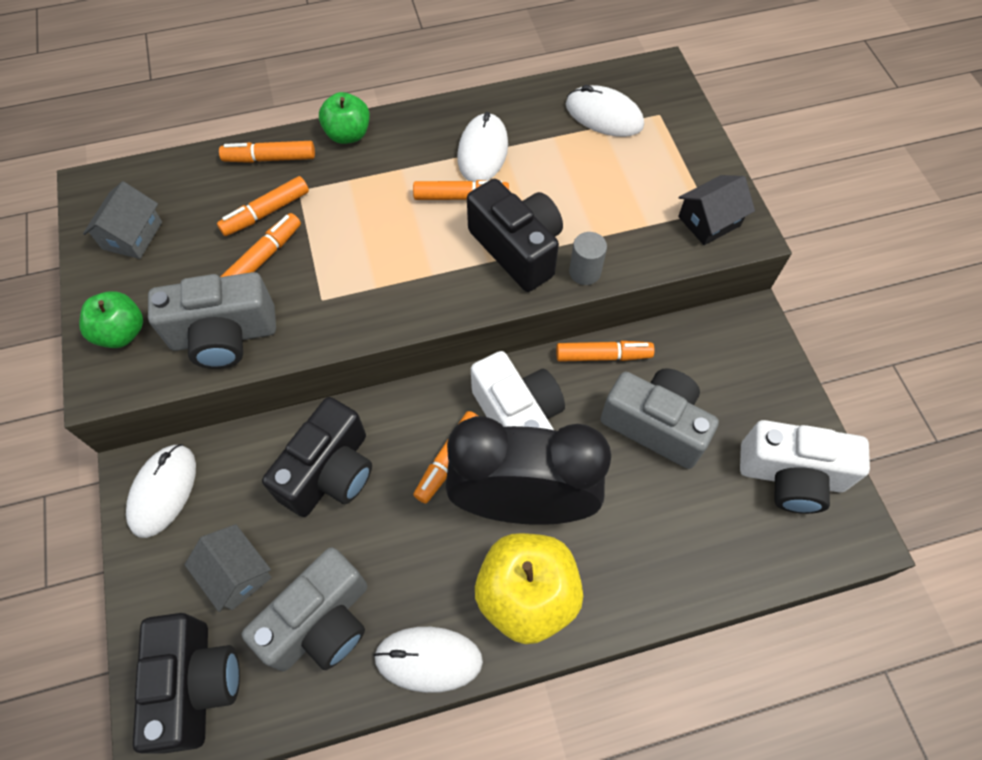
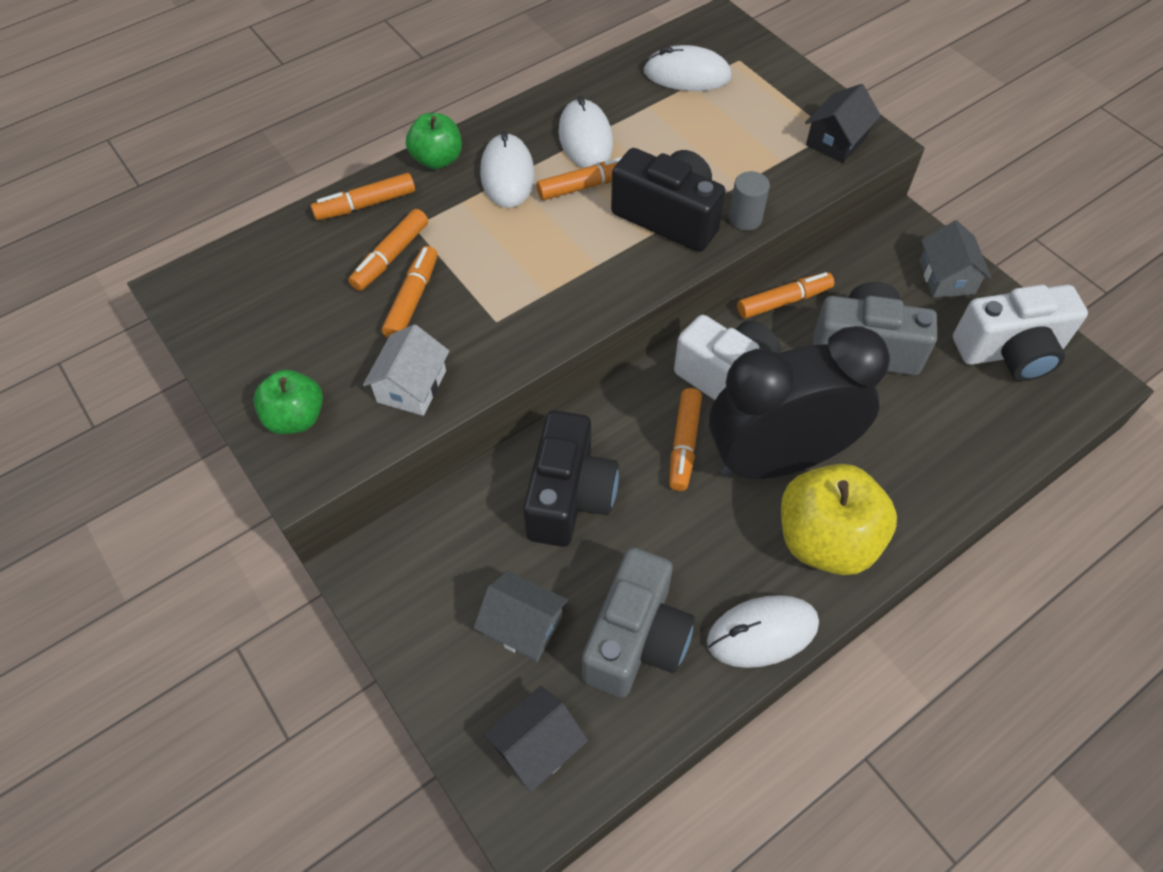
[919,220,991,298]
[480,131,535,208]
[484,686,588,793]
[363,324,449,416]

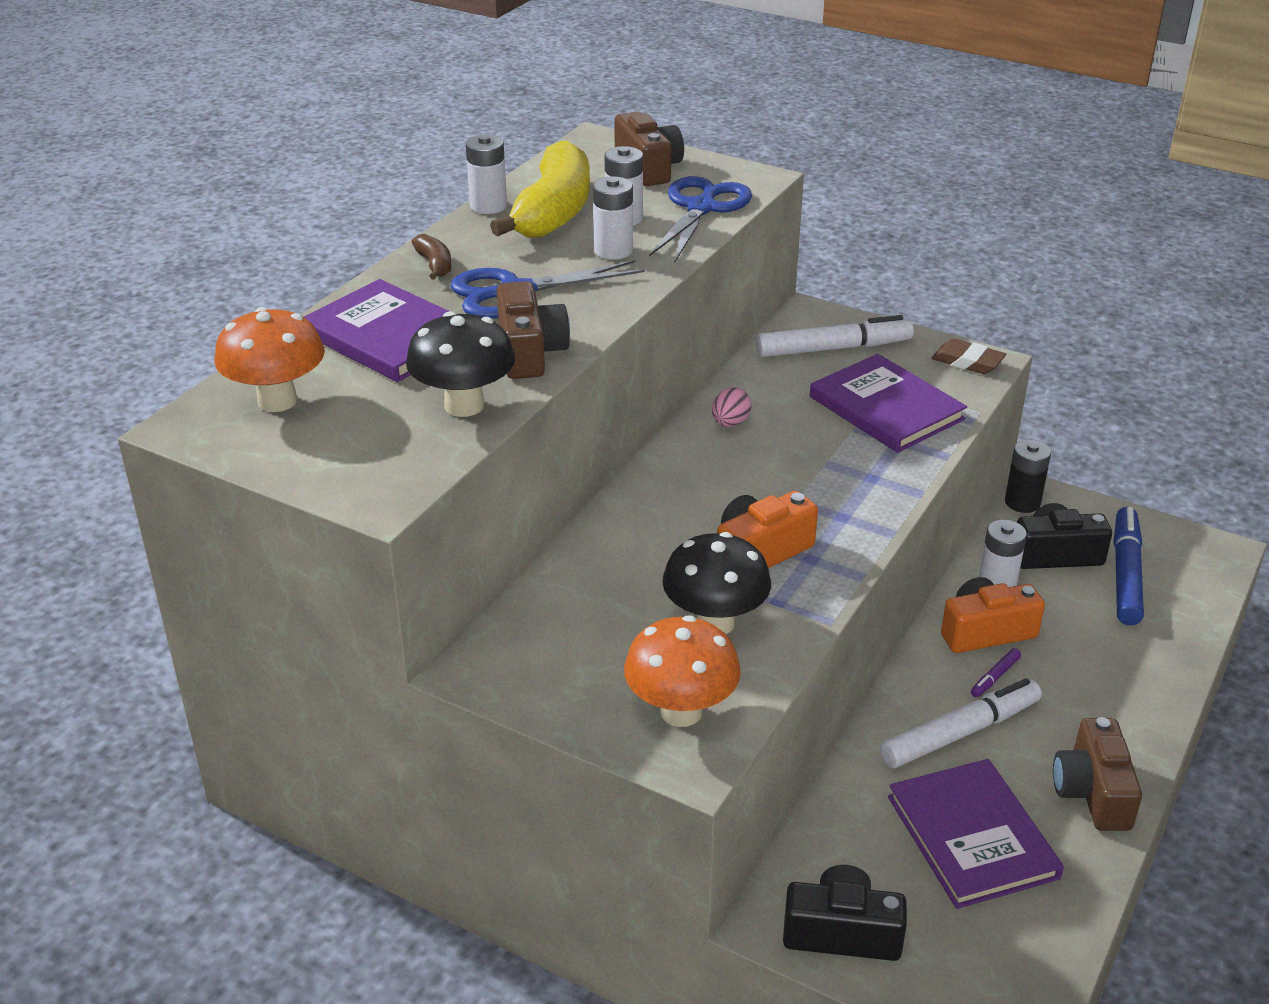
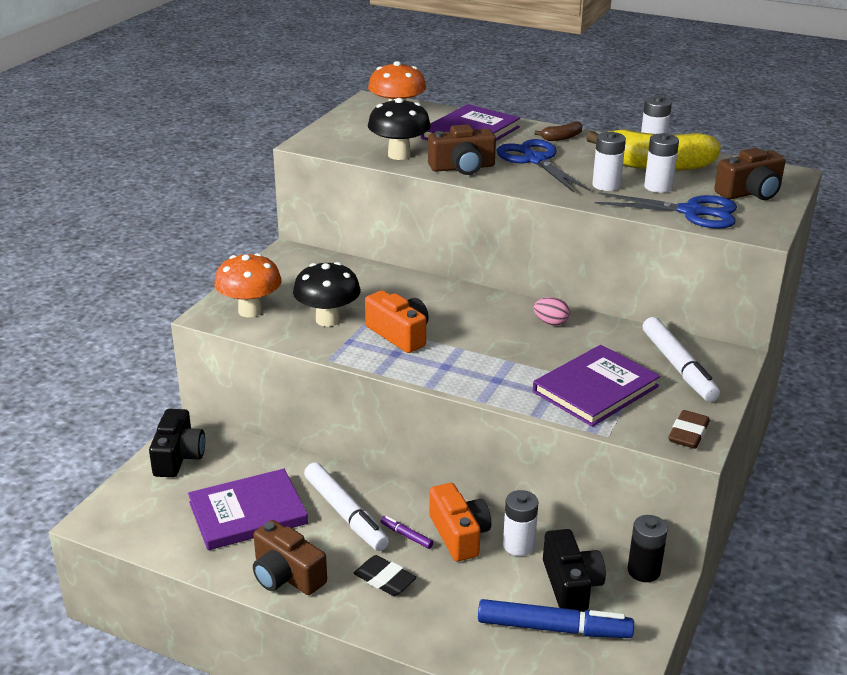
[354,555,417,596]
[253,520,327,595]

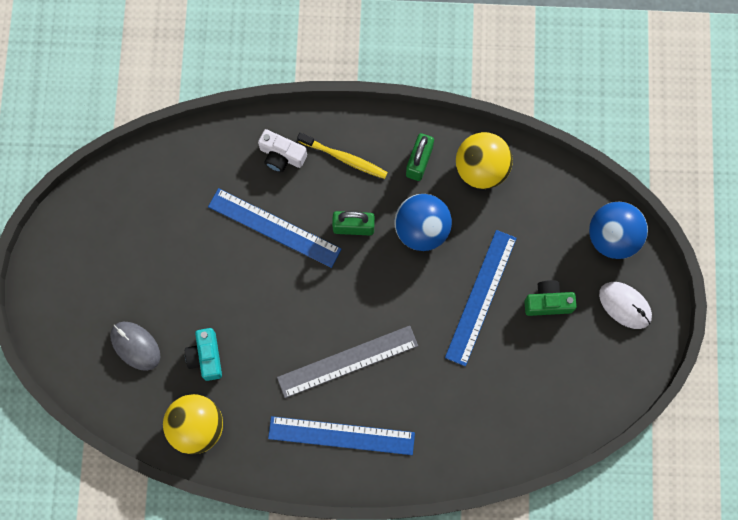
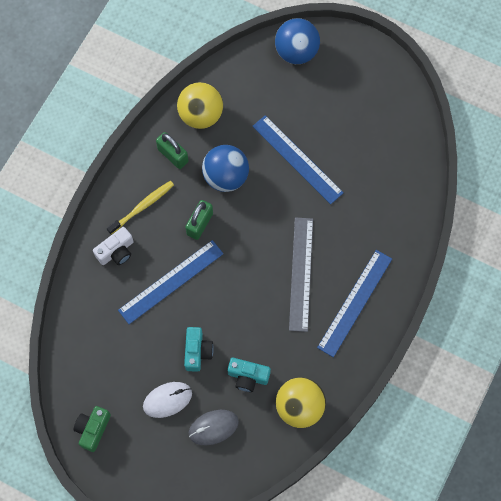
[184,327,214,372]
[74,406,111,452]
[143,382,192,418]

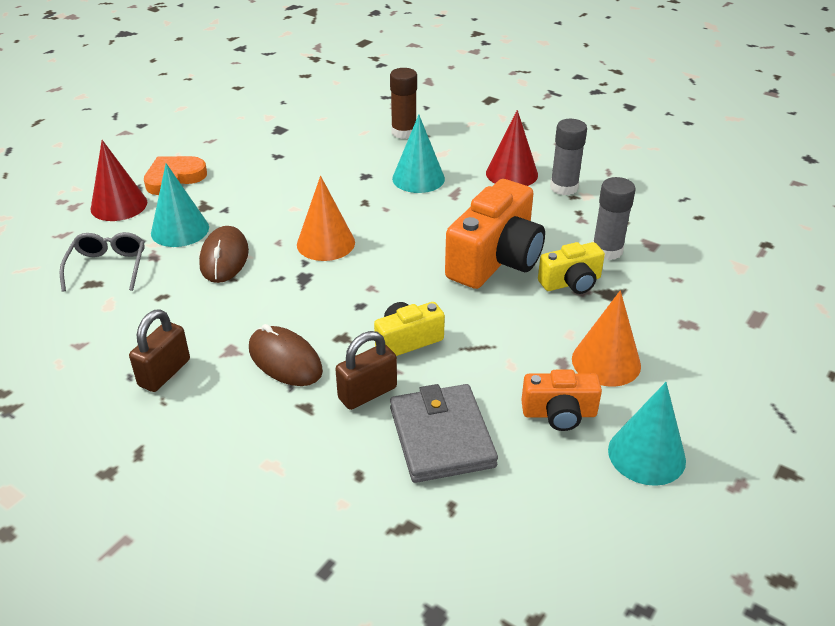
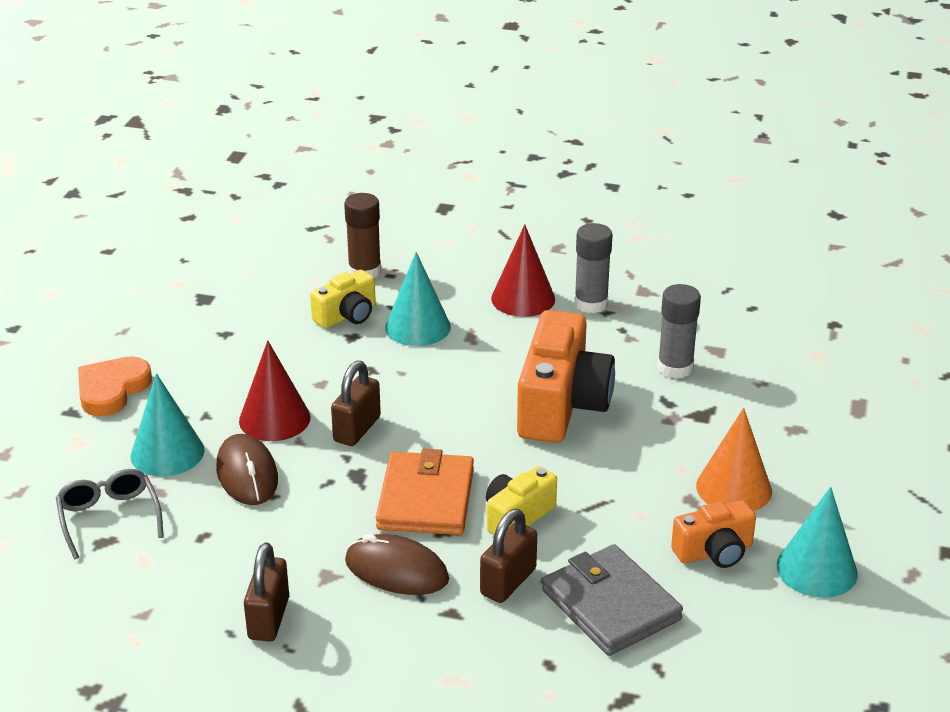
[376,448,474,535]
[239,340,311,441]
[310,270,376,328]
[331,361,381,446]

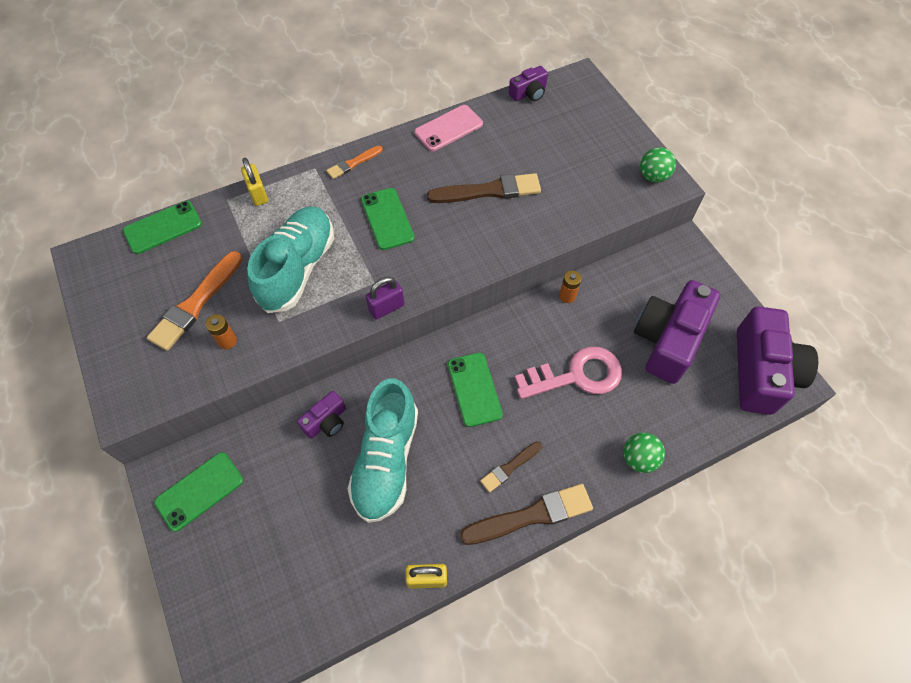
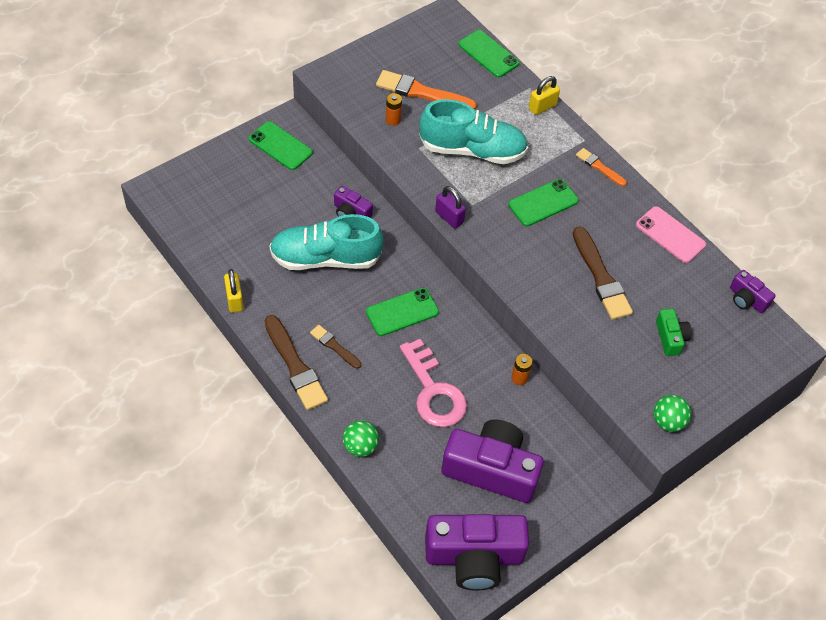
[656,309,692,356]

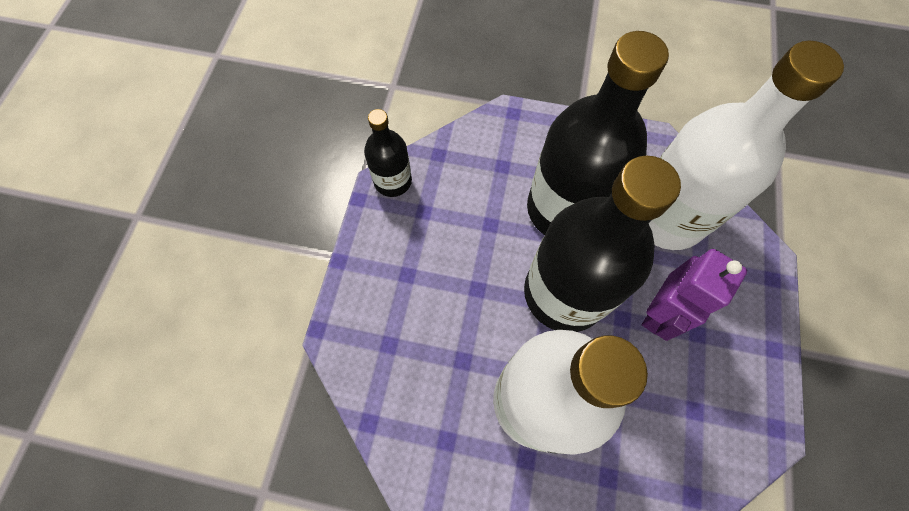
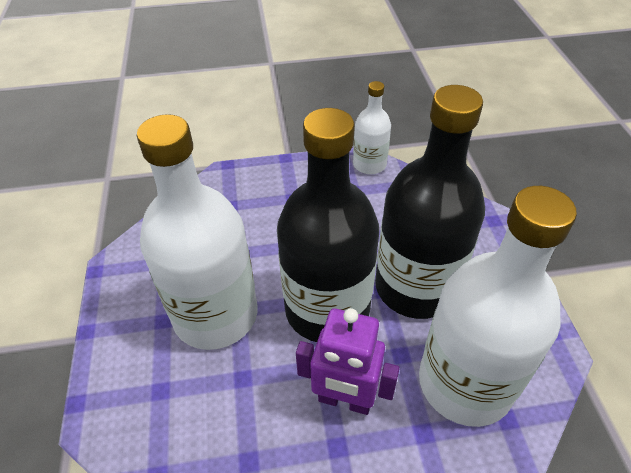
[353,81,391,174]

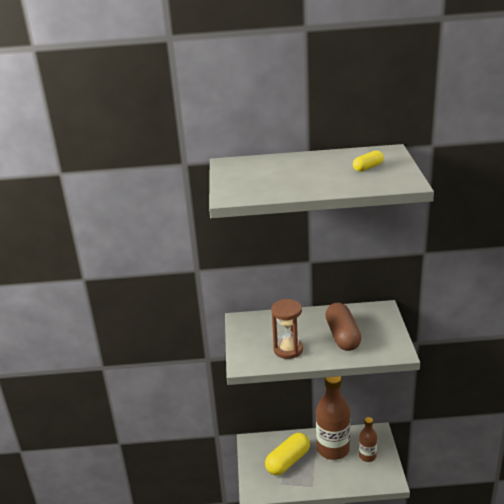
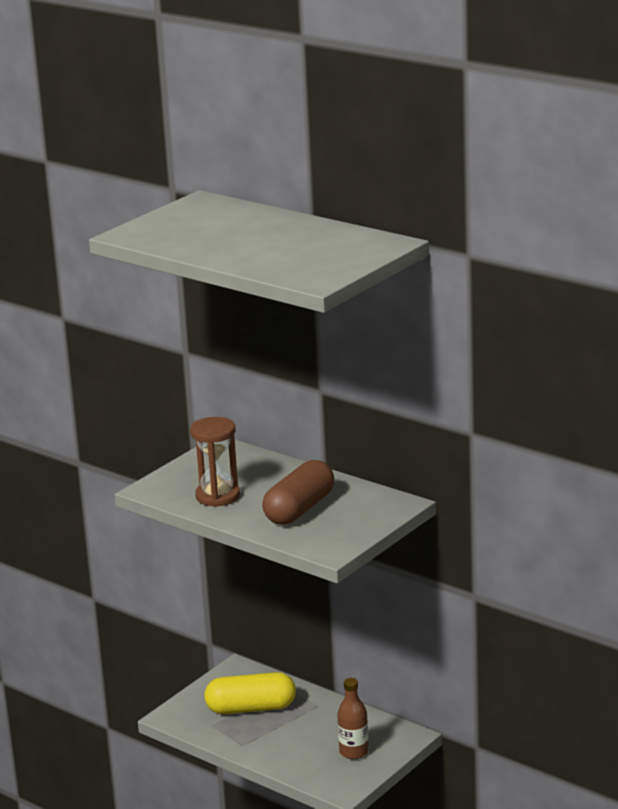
[316,376,350,460] (first image)
[353,150,384,172] (first image)

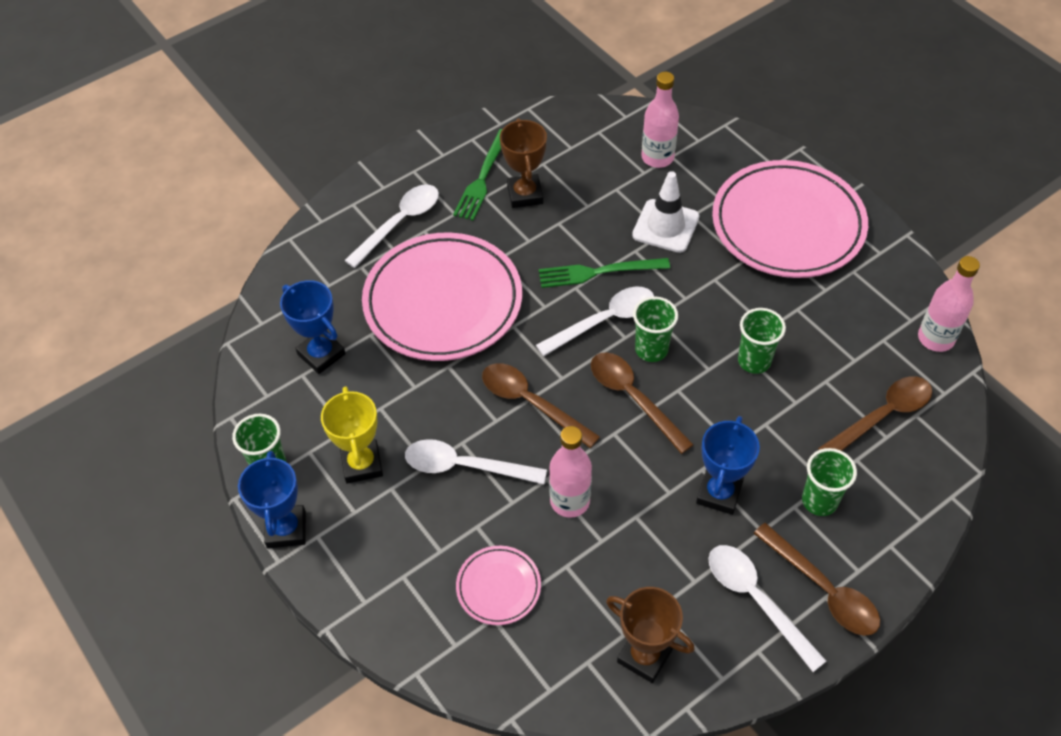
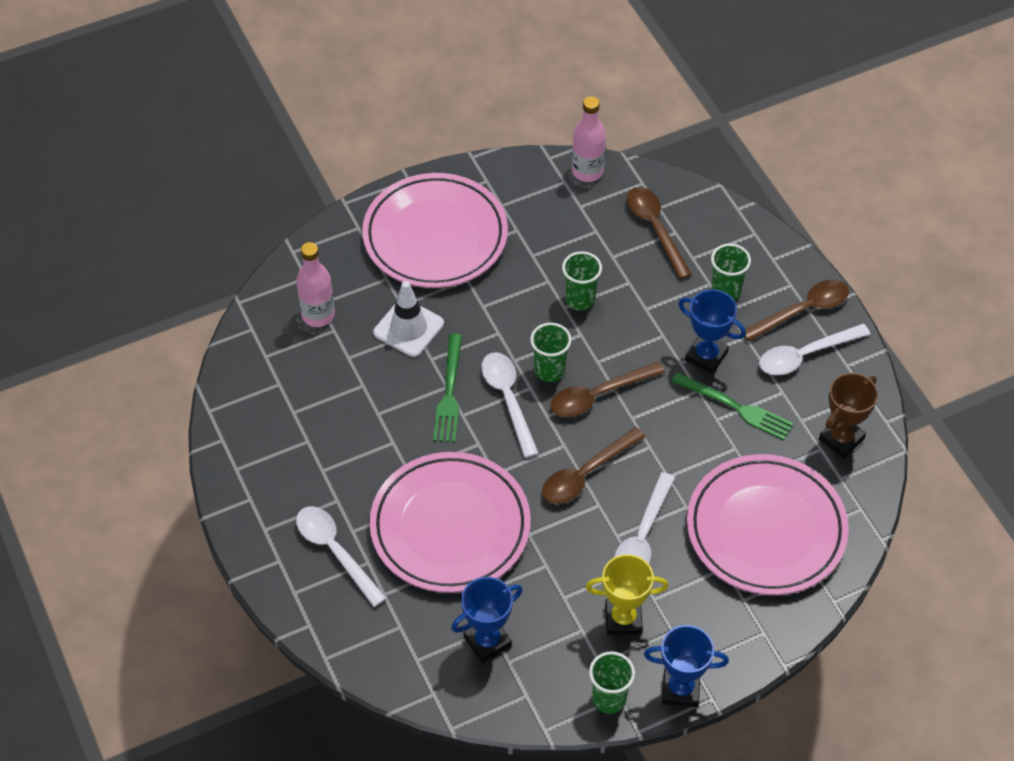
[500,118,547,208] (first image)
[549,426,592,518] (first image)
[671,372,794,440]
[687,454,849,595]

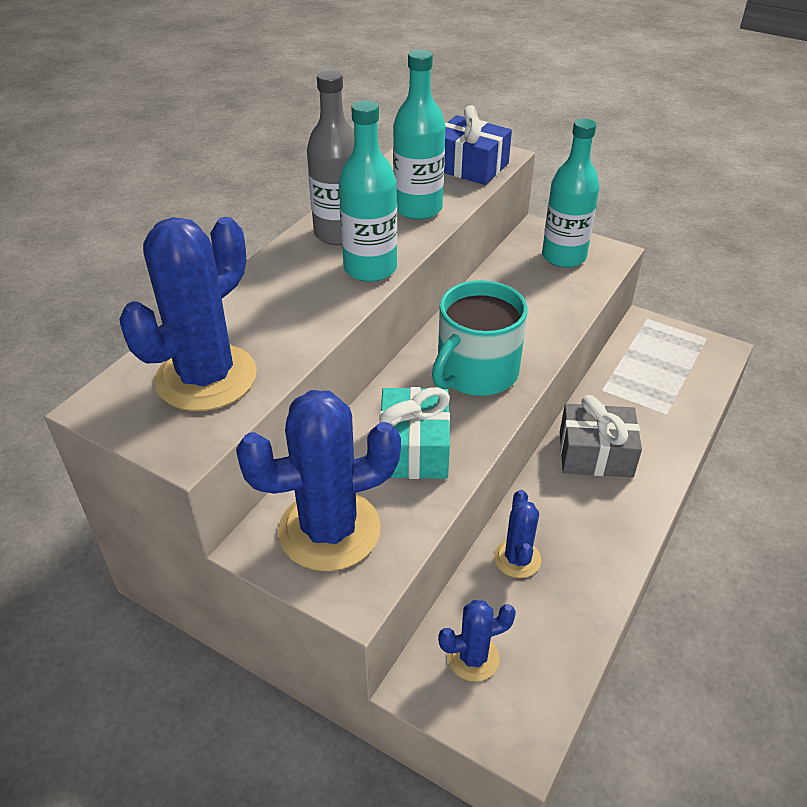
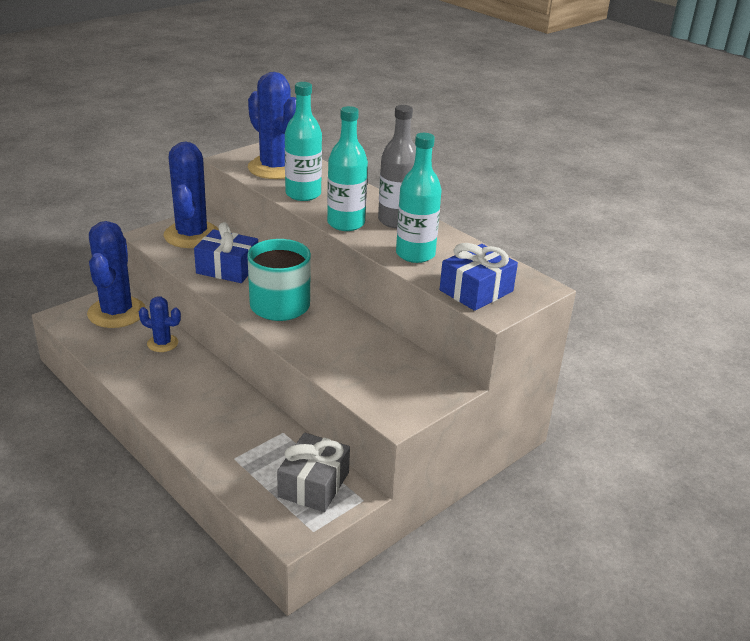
[285,82,322,201]
[277,433,350,512]
[194,222,258,283]
[87,221,146,328]

